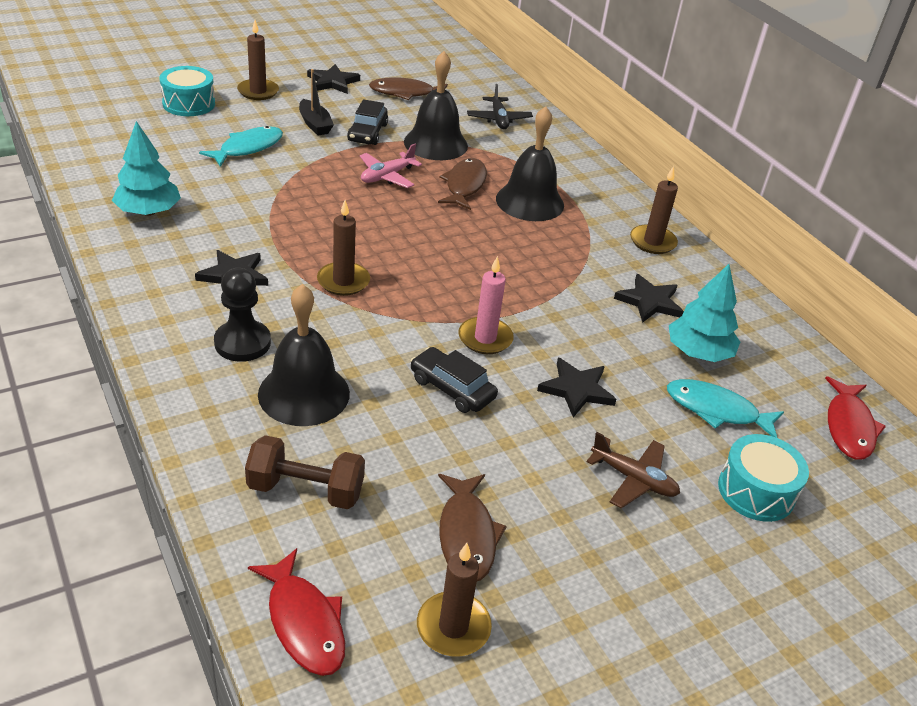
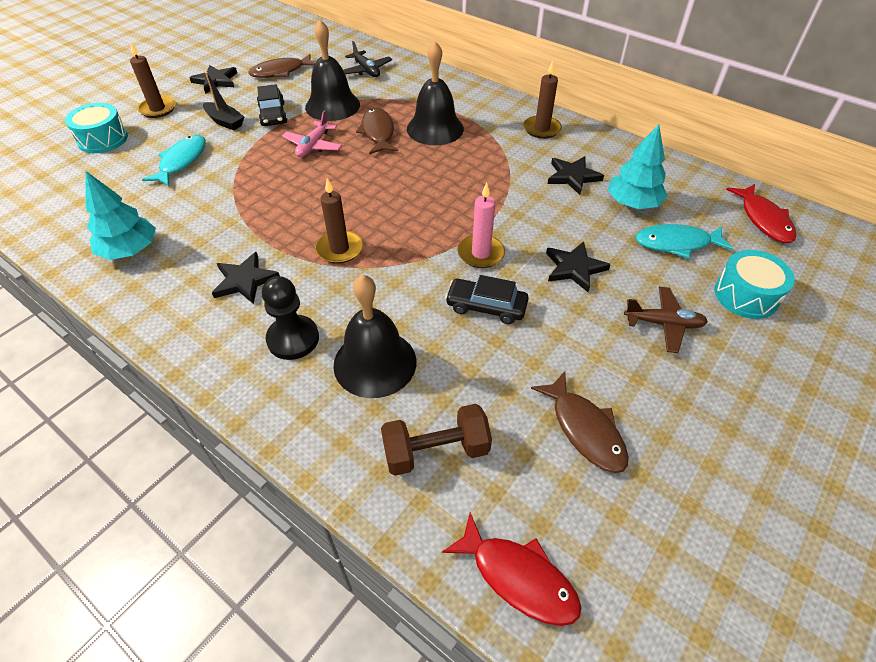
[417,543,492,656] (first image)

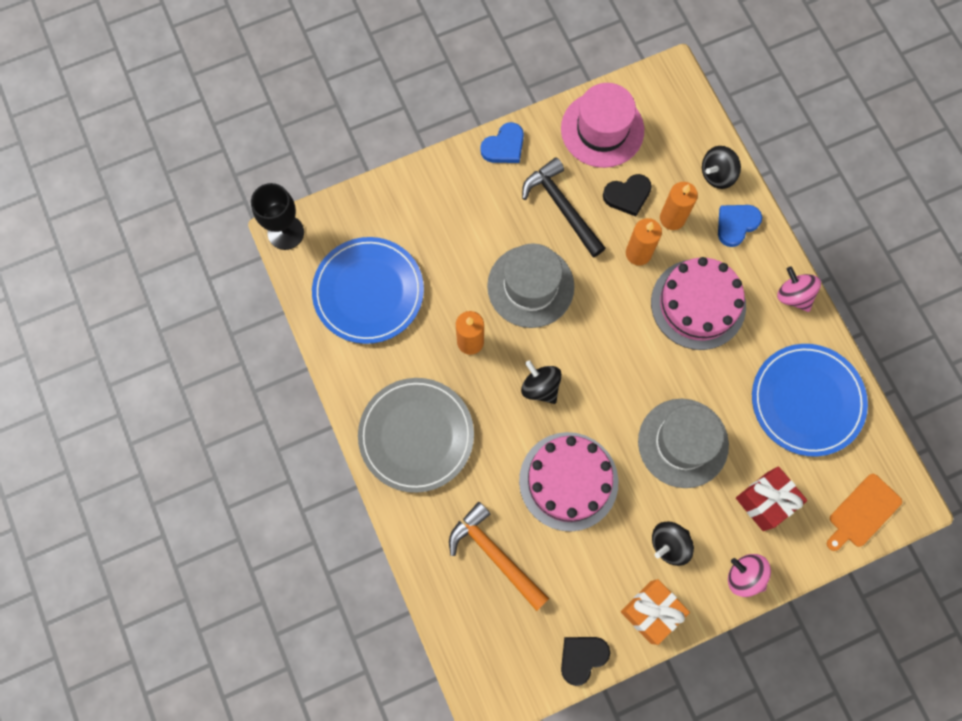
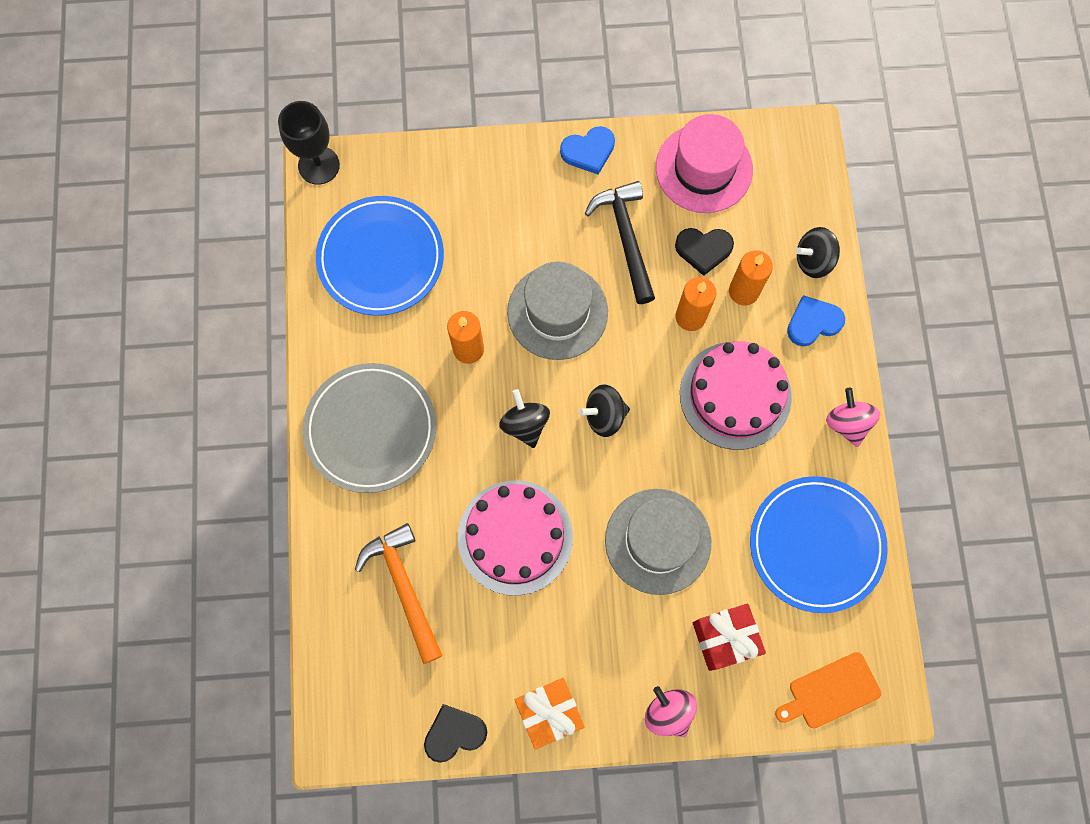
[579,384,630,437]

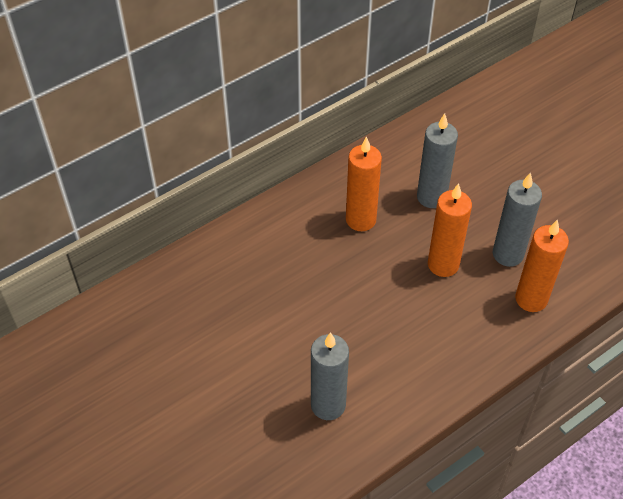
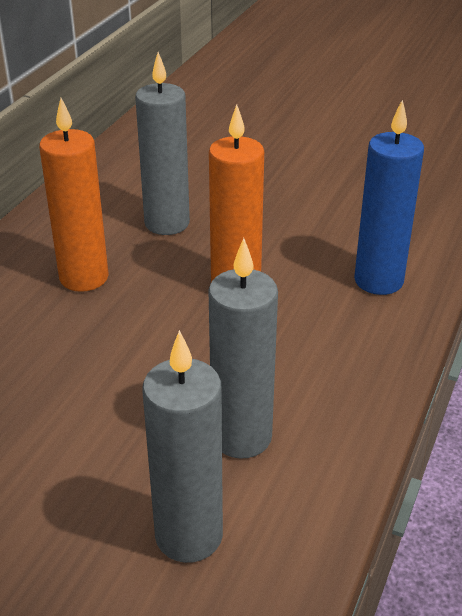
[208,238,278,459]
[354,99,424,295]

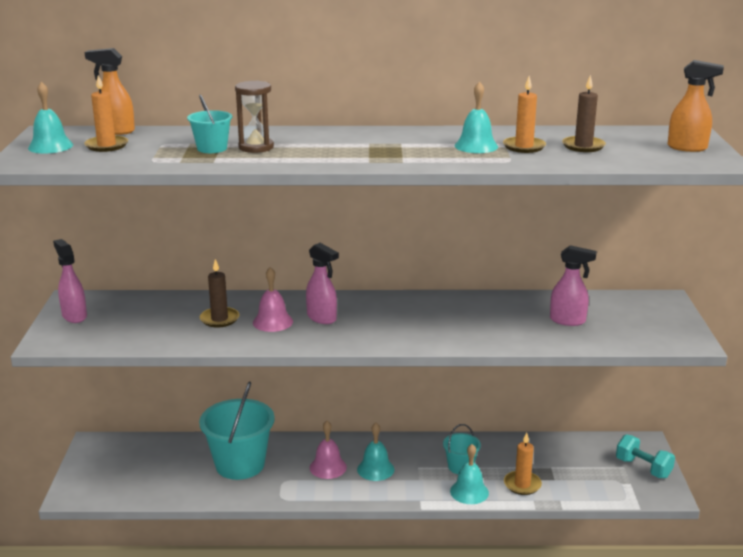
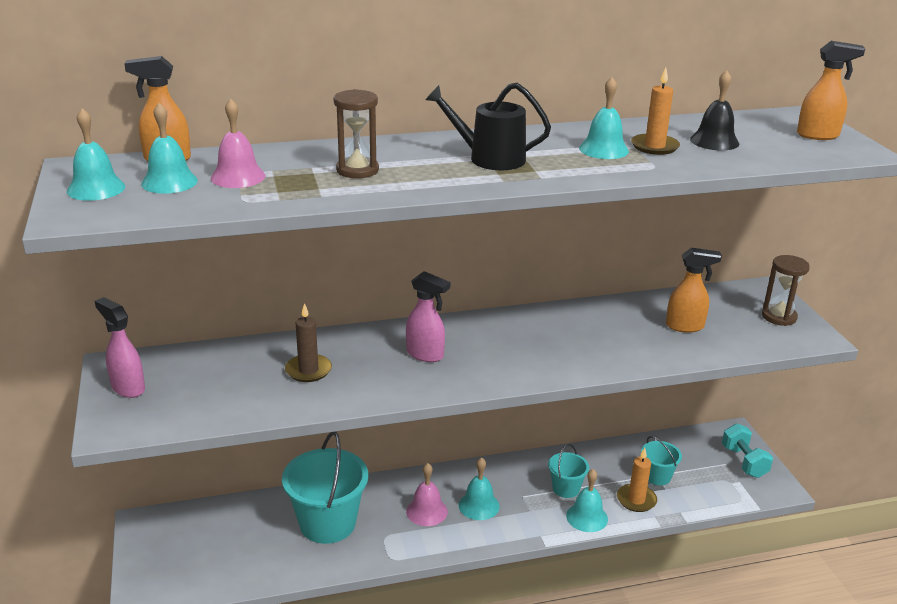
[425,83,551,170]
[762,255,810,326]
[641,436,682,485]
[211,98,266,188]
[141,103,198,194]
[690,70,739,151]
[666,248,722,333]
[722,424,773,478]

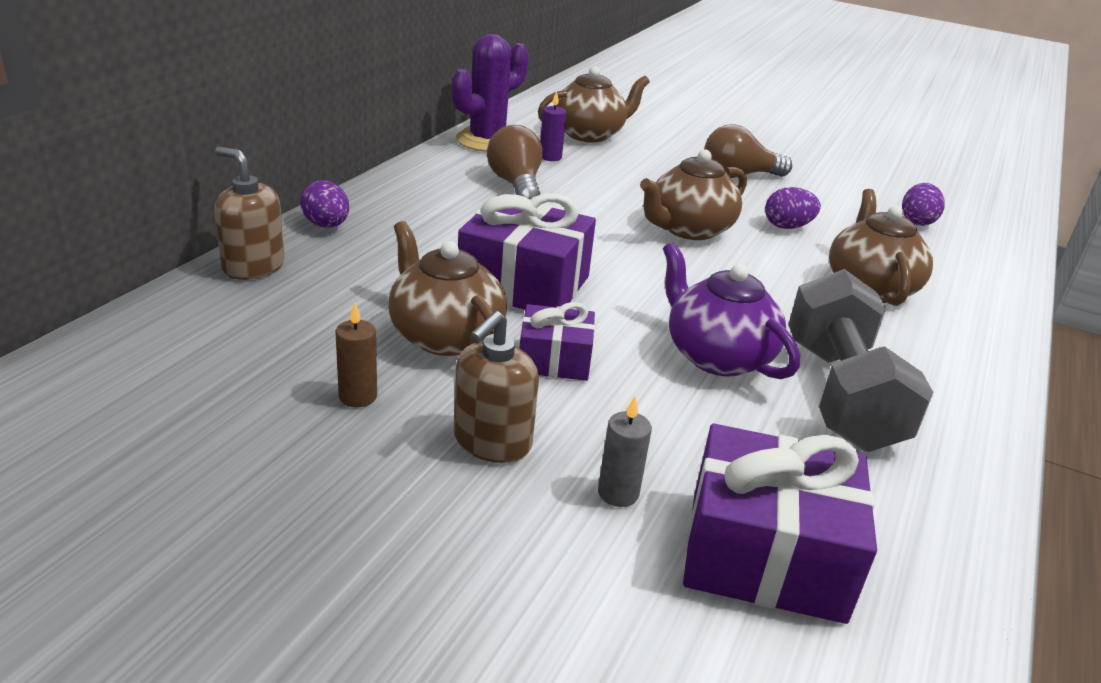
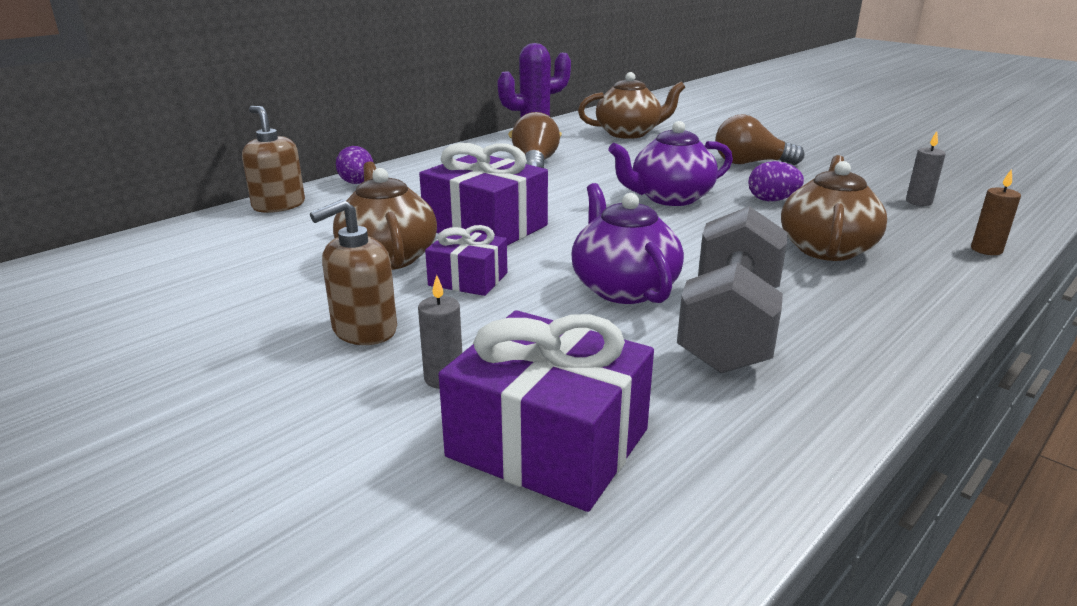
[540,91,566,161] (first image)
[971,169,1021,255]
[906,131,946,206]
[609,121,733,206]

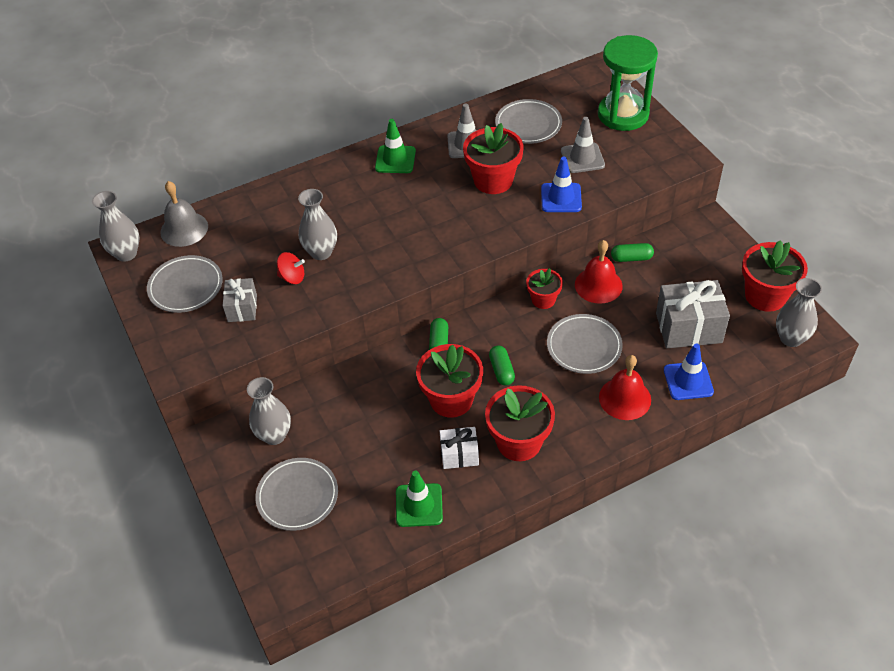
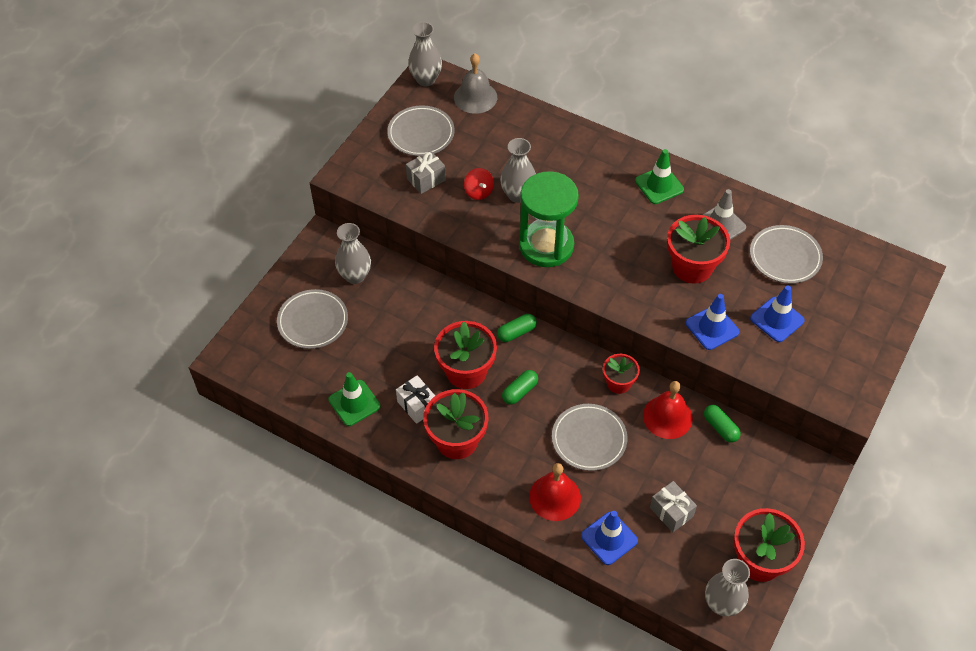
[519,171,579,267]
[750,285,805,342]
[650,481,697,532]

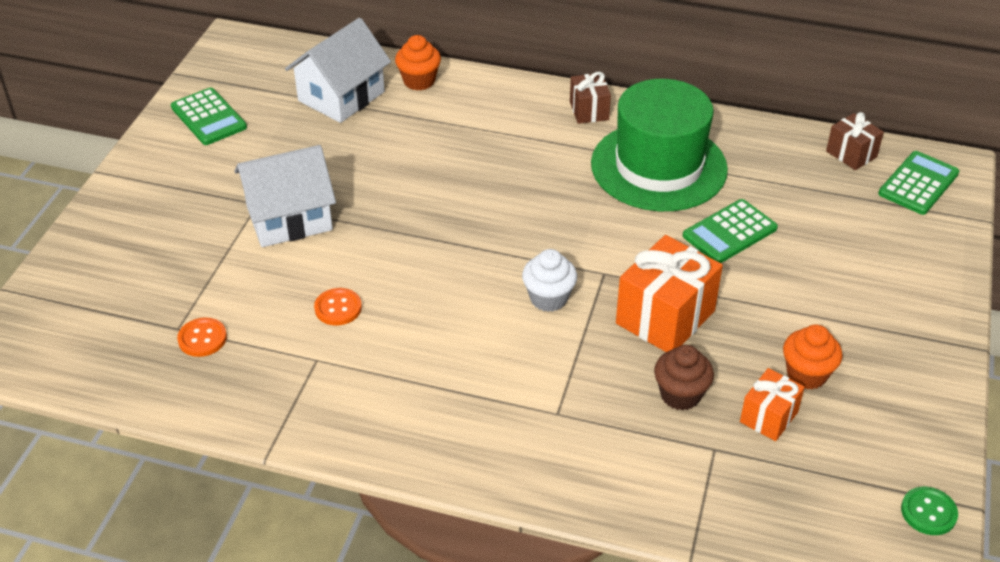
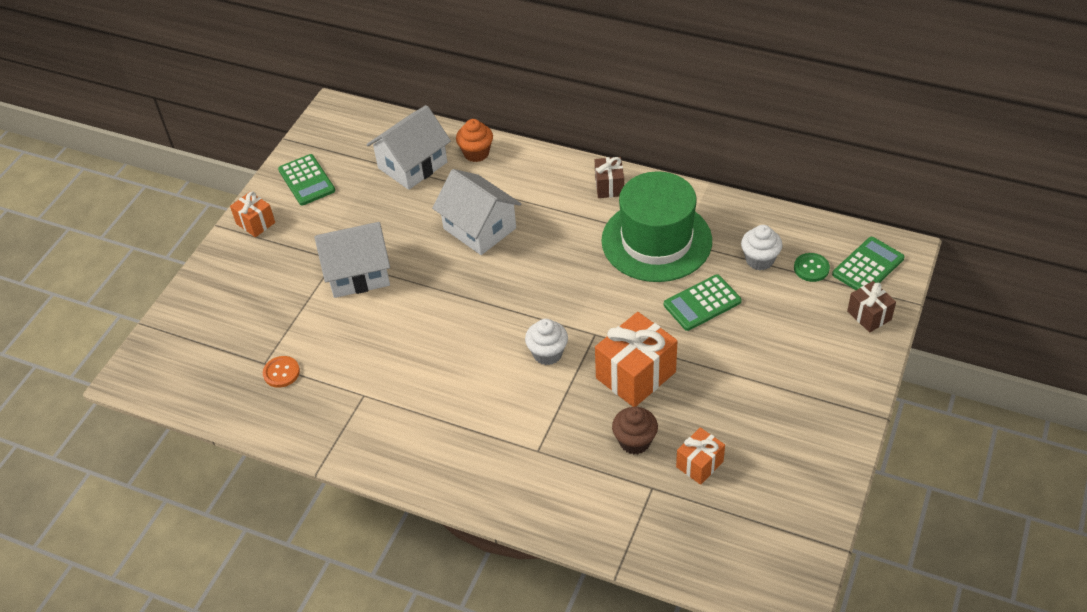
[314,288,362,325] (first image)
[783,324,842,390] (first image)
[230,191,275,237]
[432,169,521,255]
[741,225,783,270]
[847,281,896,333]
[794,253,830,282]

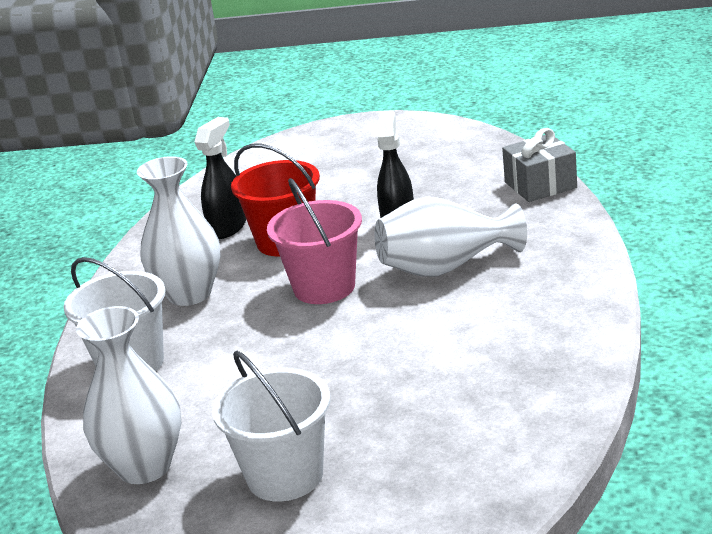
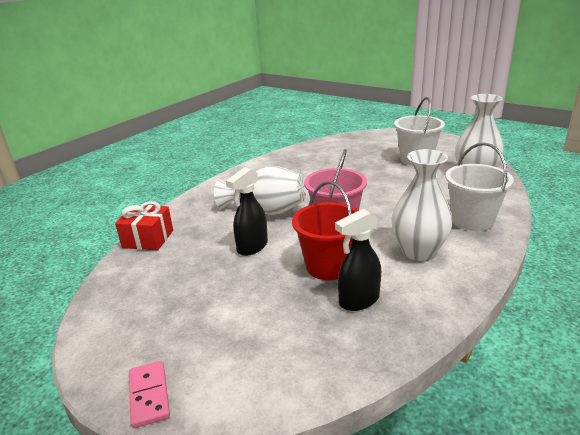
[129,361,170,428]
[115,201,173,250]

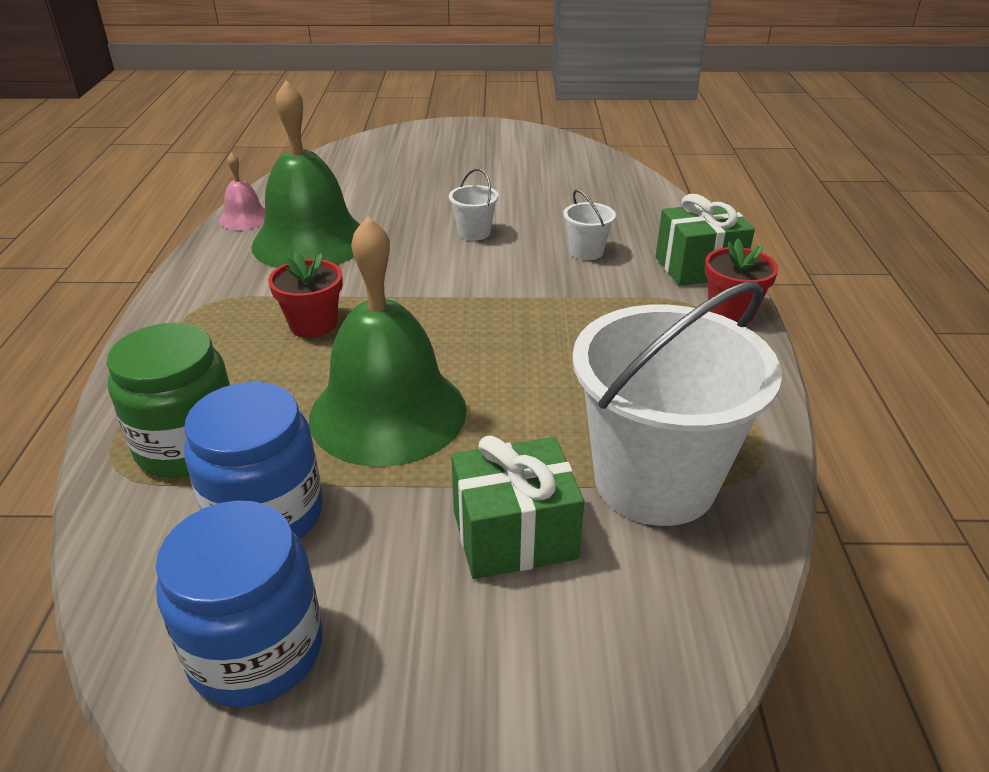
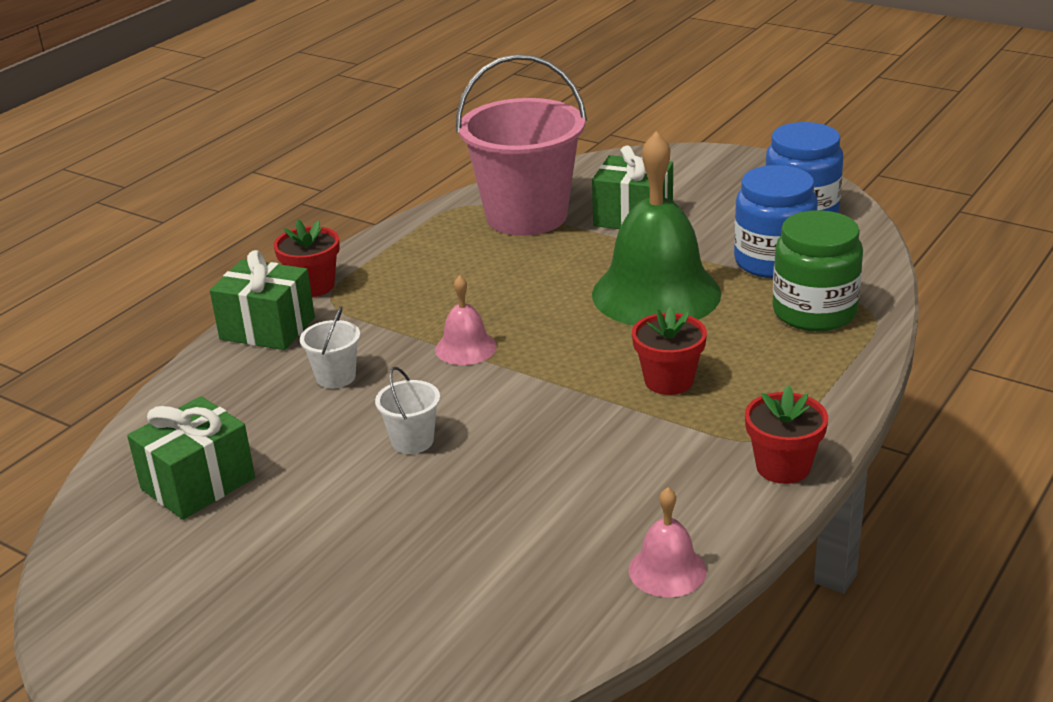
[251,81,360,268] (first image)
[127,396,255,520]
[435,275,497,365]
[745,385,828,484]
[456,54,587,236]

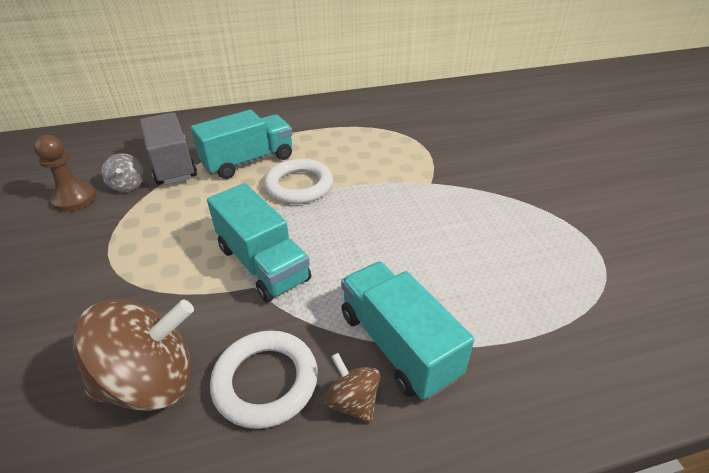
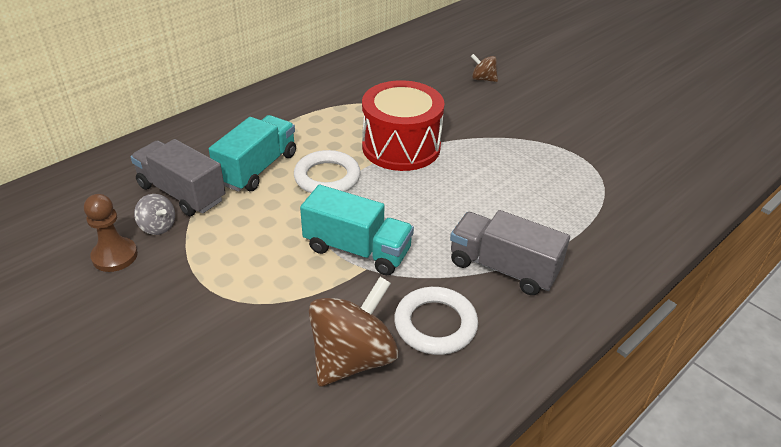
[362,80,444,171]
[471,54,498,82]
[450,210,570,295]

